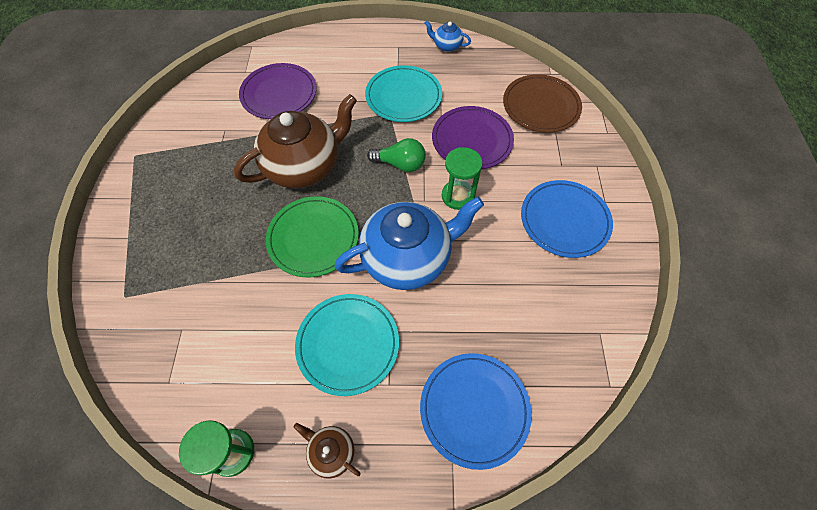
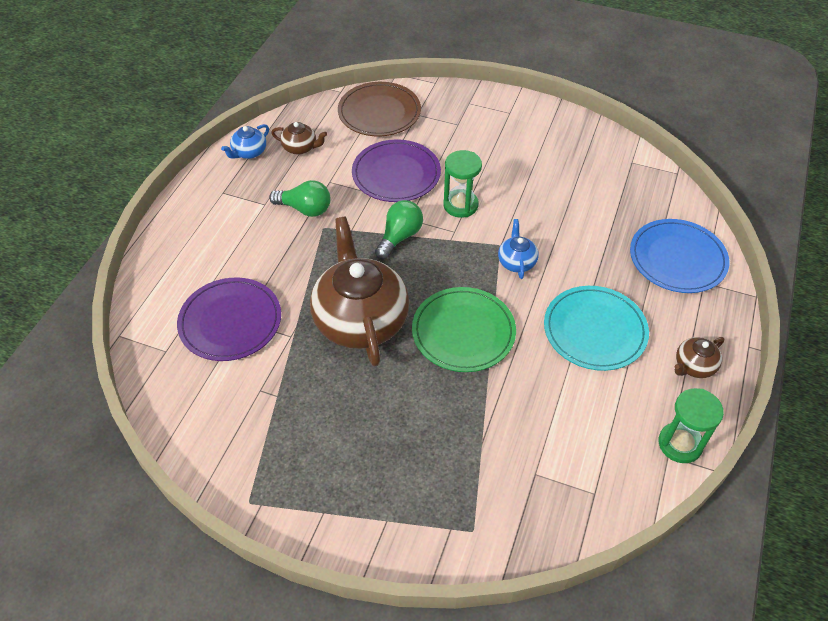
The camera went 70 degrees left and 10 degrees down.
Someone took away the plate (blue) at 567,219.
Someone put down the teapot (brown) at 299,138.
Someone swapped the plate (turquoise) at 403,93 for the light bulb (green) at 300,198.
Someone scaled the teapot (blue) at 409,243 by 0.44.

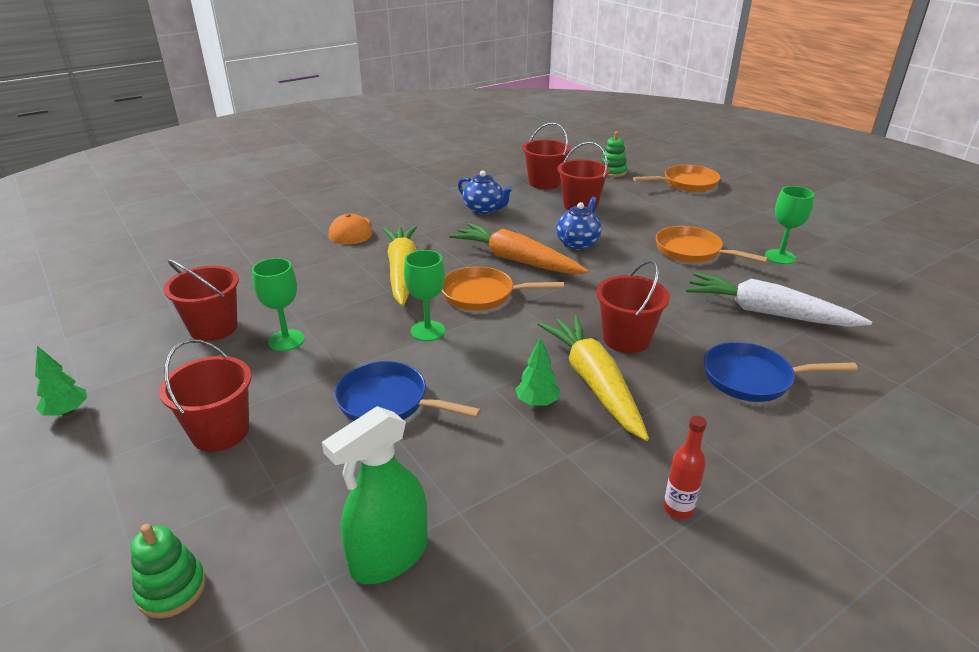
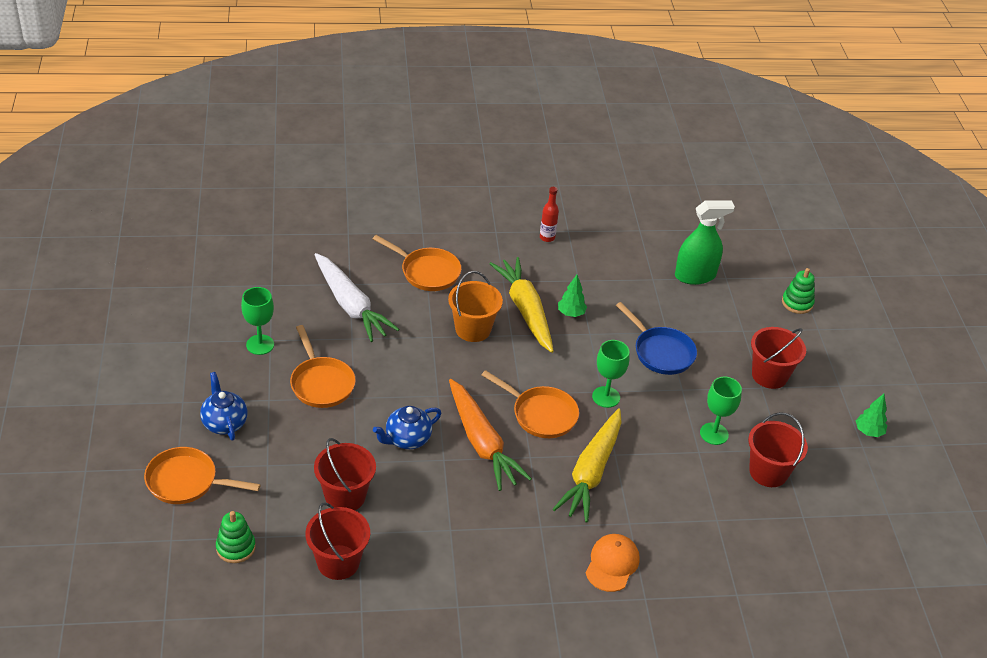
The camera went 155 degrees left and 10 degrees up.
Someone carried the teapot (blue) from 485,192 to 224,406.
Someone repainted the bucket (red) at 633,306, which became the bucket (orange) at 475,306.
Someone repainted the pan (blue) at 780,372, which became the pan (orange) at 417,263.
Someone rotated the carrot (yellow) at 593,378 by 150 degrees clockwise.

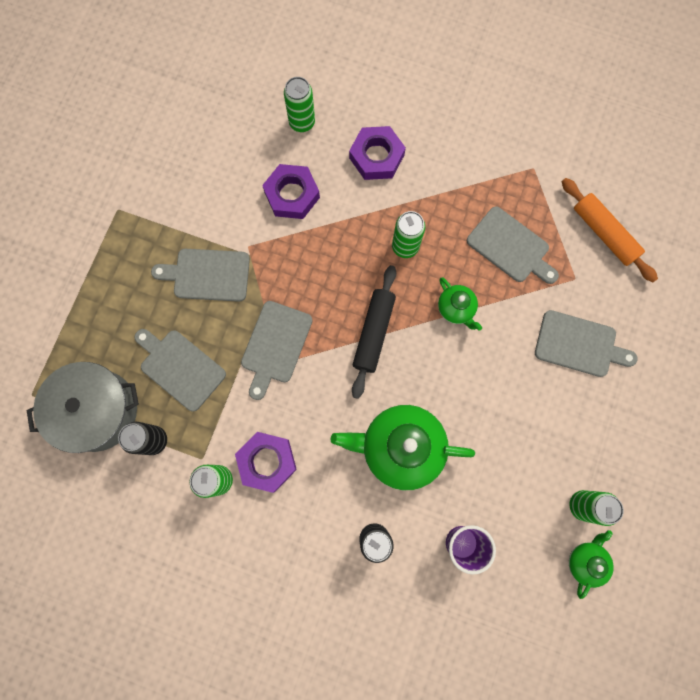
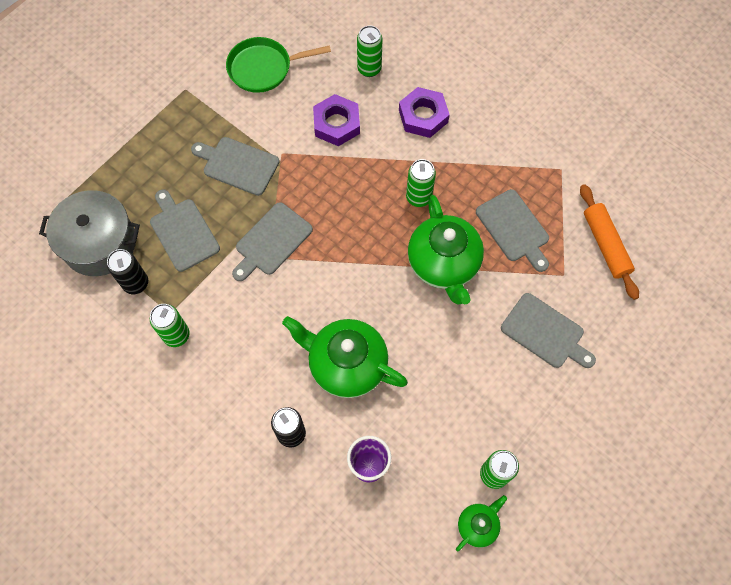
The camera went 20 degrees right and 10 degrees down.
Someone took away the nut (purple) at 266,462.
Someone took away the rolling pin (black) at 374,332.
Someone put down the pan (green) at 278,65.
Someone scaled the teapot (green) at 460,304 by 2.00.

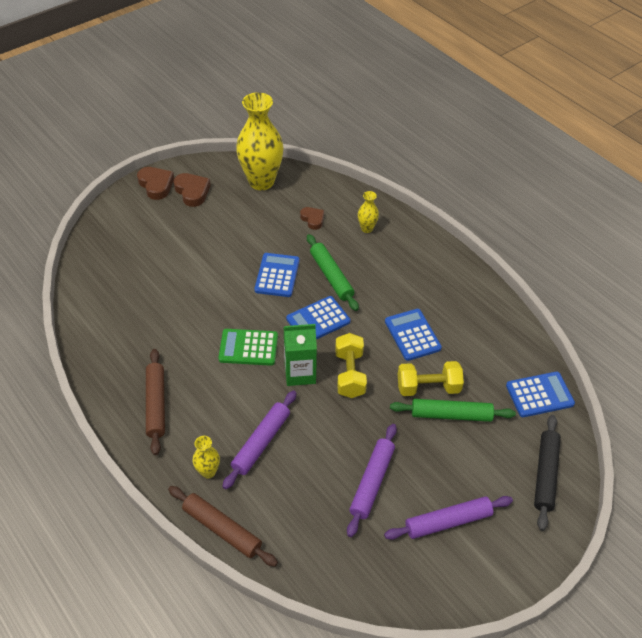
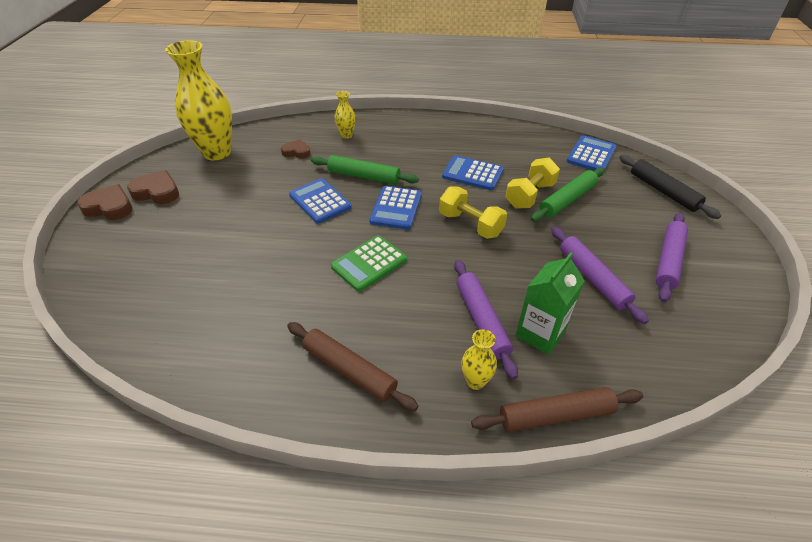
The camera went 45 degrees left and 5 degrees down.
Someone carried the carton (green) from 300,355 to 550,303.

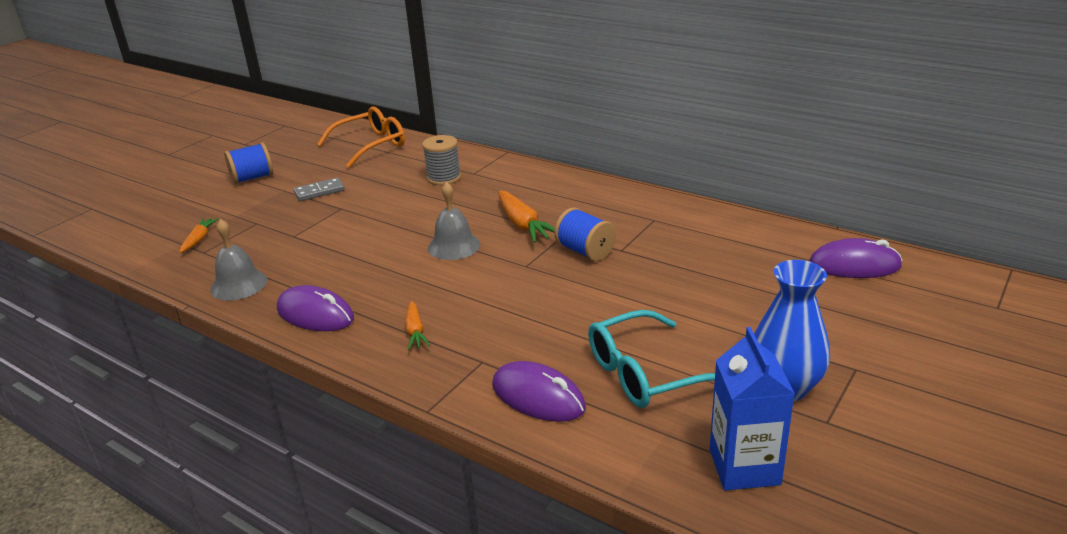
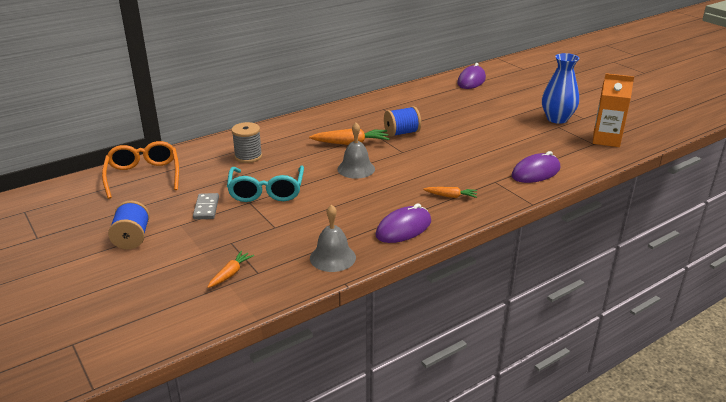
The camera went 70 degrees left and 0 degrees up.
Someone carried the glasses (turquoise) from 651,359 to 265,183.
Someone repainted the carton (blue) at 752,409, which became the carton (orange) at 613,110.
Someone rotated the carrot (orange) at 199,235 by 90 degrees clockwise.

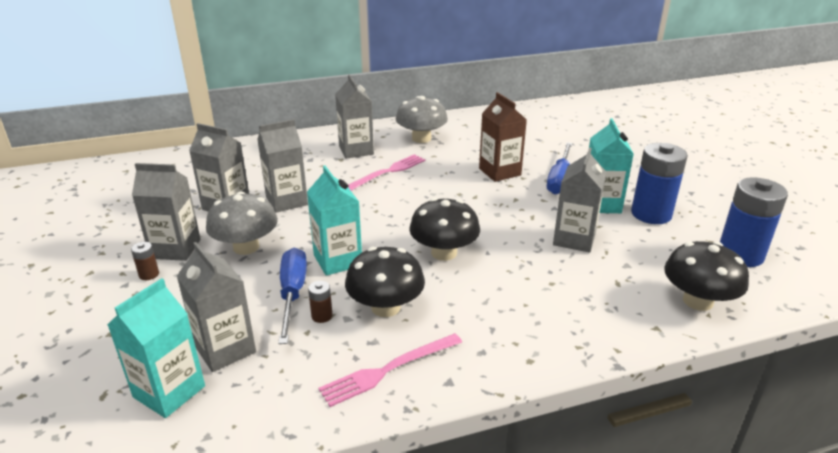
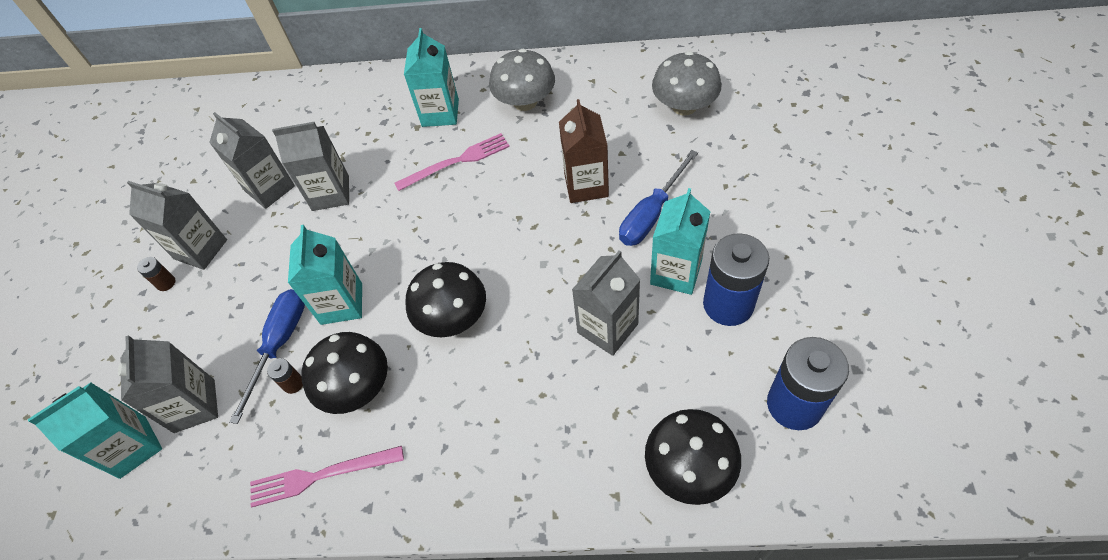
The camera went 25 degrees right and 25 degrees up.
Someone carried the mushroom (grey) from 242,223 to 687,83.
Someone repainted the carton (grey) at 354,116, which became the carton (turquoise) at 431,77.

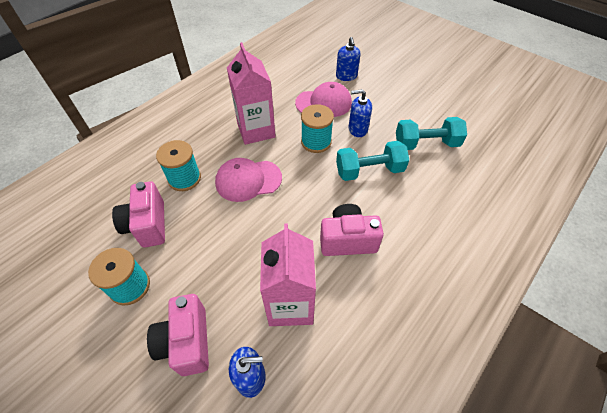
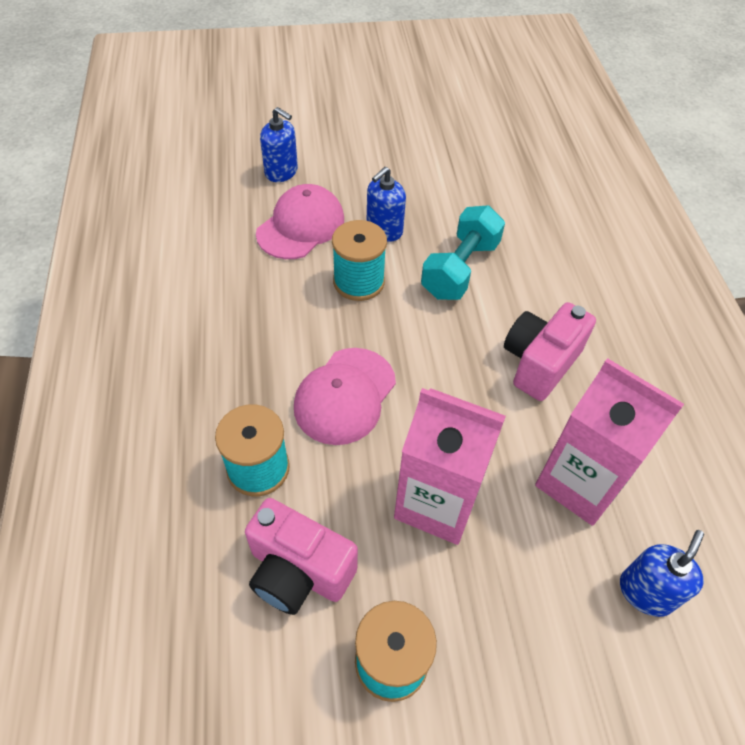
The camera went 50 degrees left and 0 degrees up.
Someone took away the camera (pink) at 178,335.
Someone took away the dumbbell (turquoise) at 431,133.
Someone carried the carton (pink) from 251,93 to 450,466.

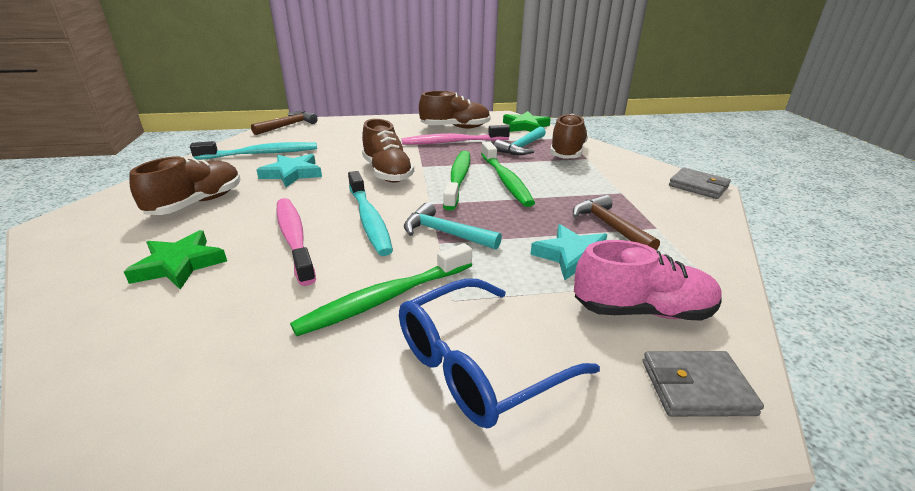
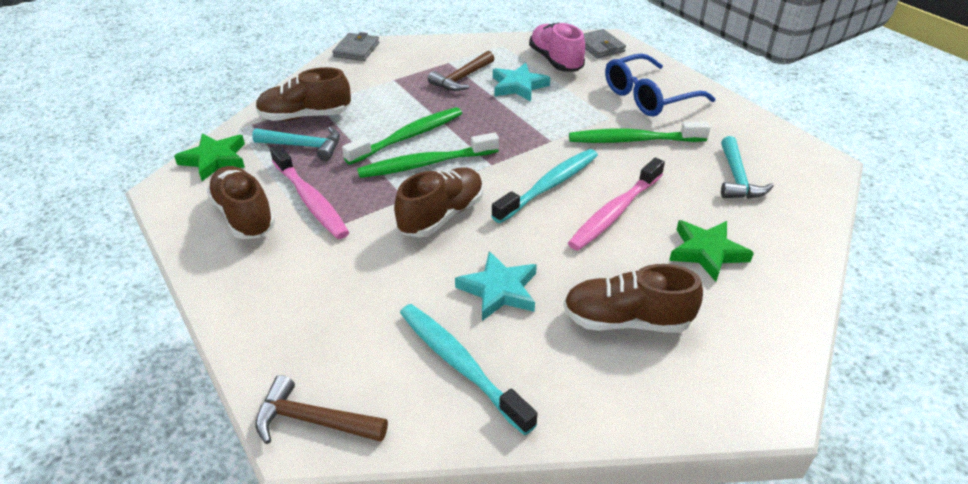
The camera went 115 degrees left and 10 degrees up.
Someone carried the hammer (turquoise) from 453,226 to 747,167.
Someone rotated the toothbrush (green) at 381,289 by 150 degrees clockwise.
Someone rotated the glasses (blue) at 499,353 by 120 degrees clockwise.

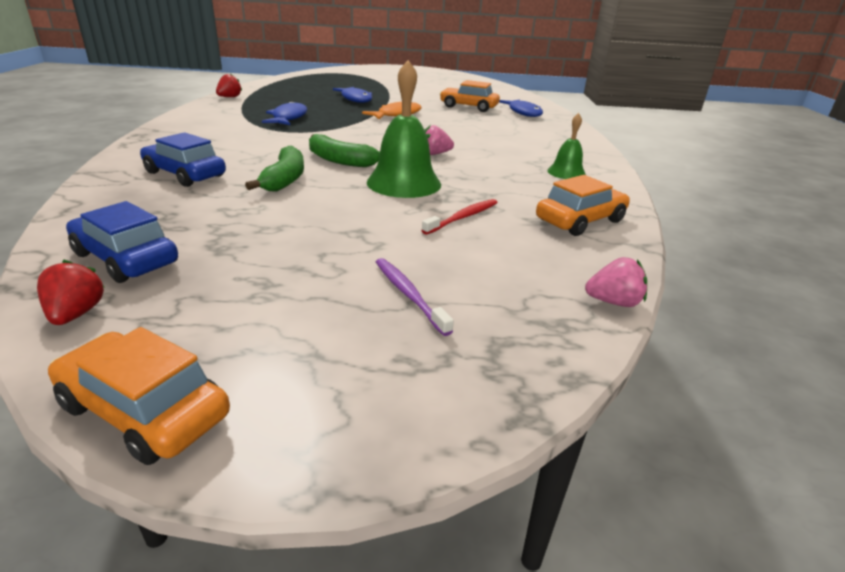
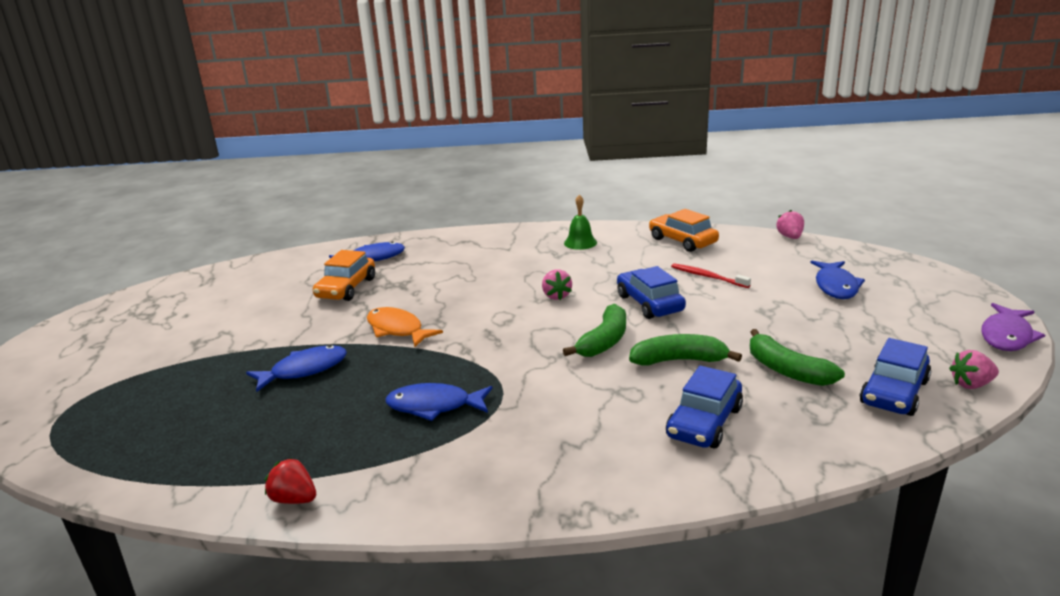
The camera went 90 degrees left and 5 degrees down.
Someone put down the banana (green) at 797,357.
Someone swapped the car (orange) at 139,396 for the fish (purple) at 1013,327.
Someone swapped the bell (green) at 404,129 for the car (blue) at 651,292.
Someone swapped the toothbrush (purple) at 415,297 for the fish (blue) at 838,280.
Someone repainted the strawberry (red) at 70,292, which became the strawberry (pink) at 974,369.

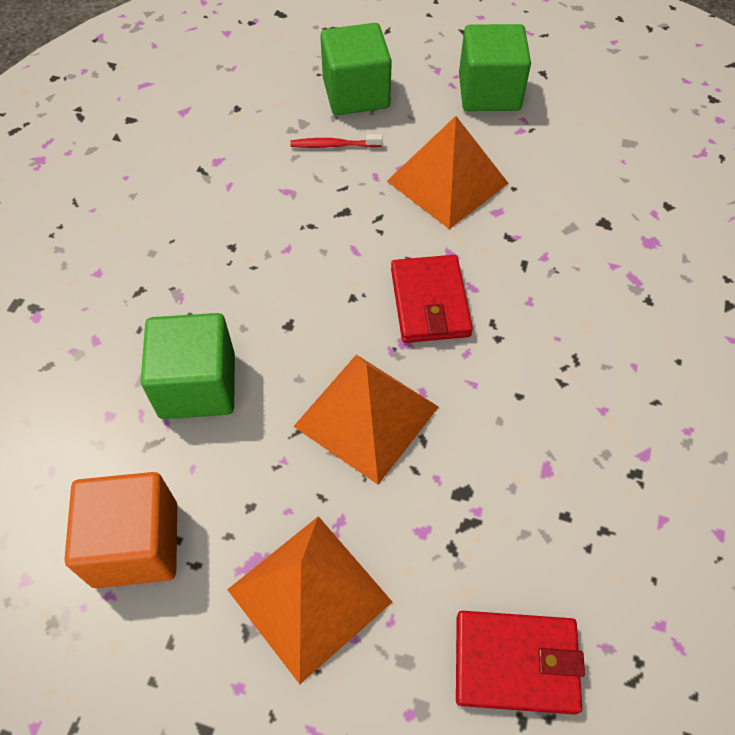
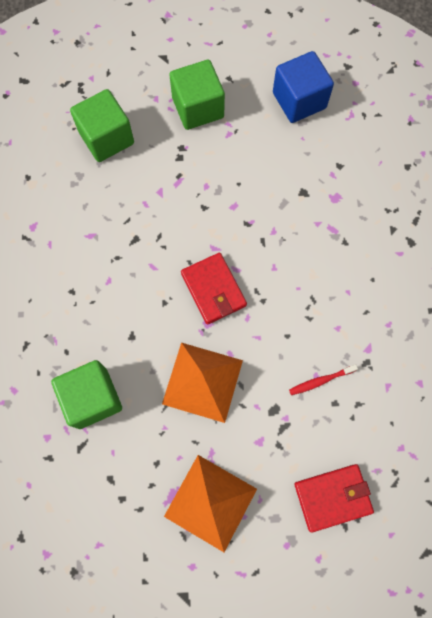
The camera went 20 degrees left and 15 degrees up.
Someone took away the cube (orange) at 120,530.
Someone took away the pyramid (orange) at 448,172.
Someone put down the cube (blue) at 303,87.
Someone carried the toothbrush (red) from 336,141 to 323,379.

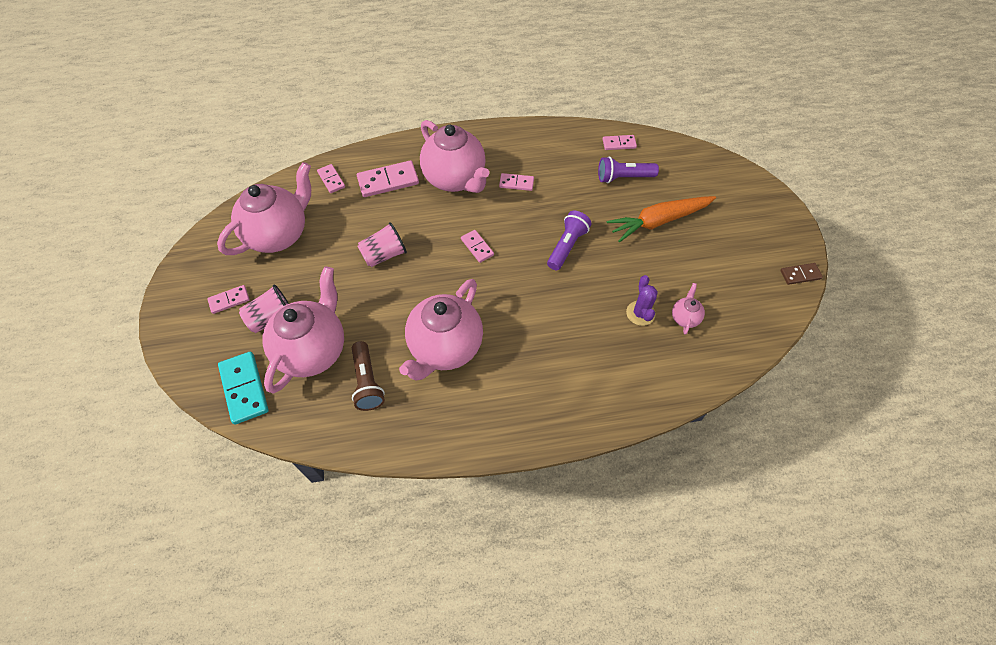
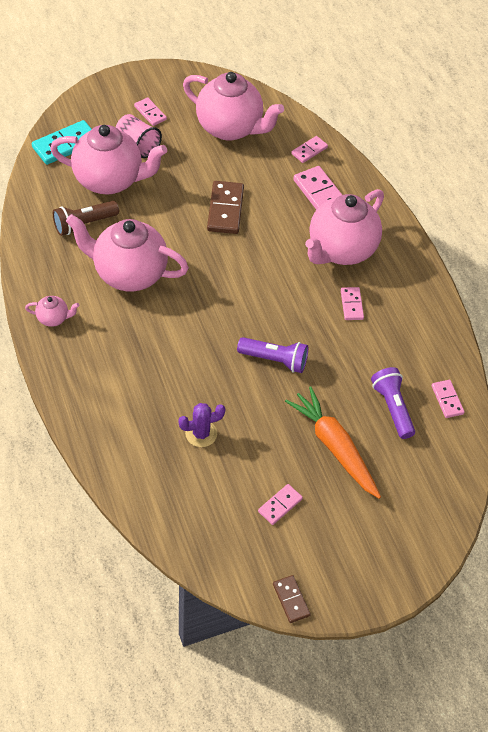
The camera went 75 degrees right and 5 degrees down.
Someone carried the domino (pink) from 477,246 to 280,504.
Someone carried the teapot (pink) from 688,309 to 52,311.
Someone swapped the cup (pink) at 382,244 for the domino (brown) at 225,207.

